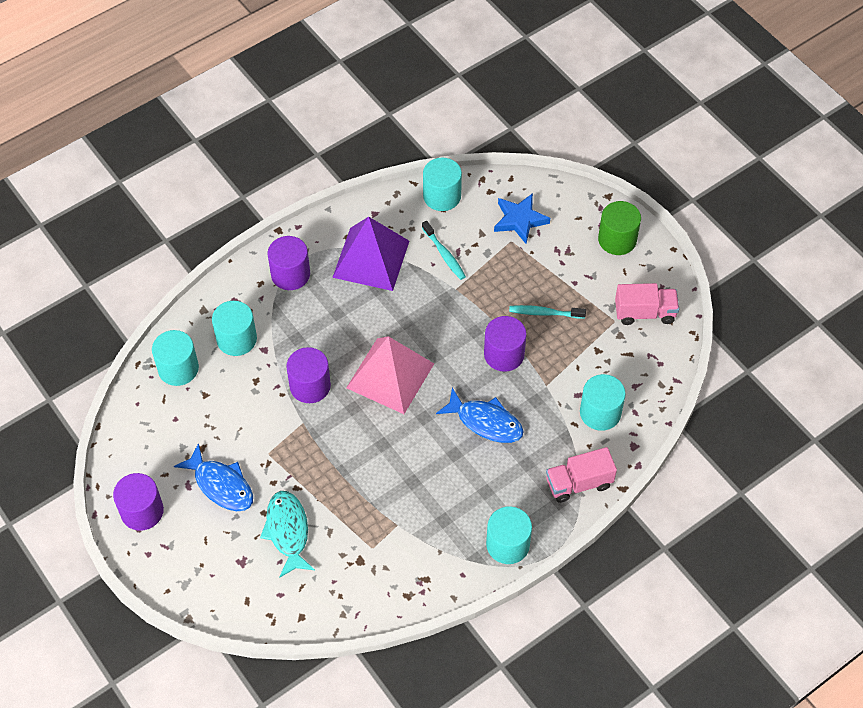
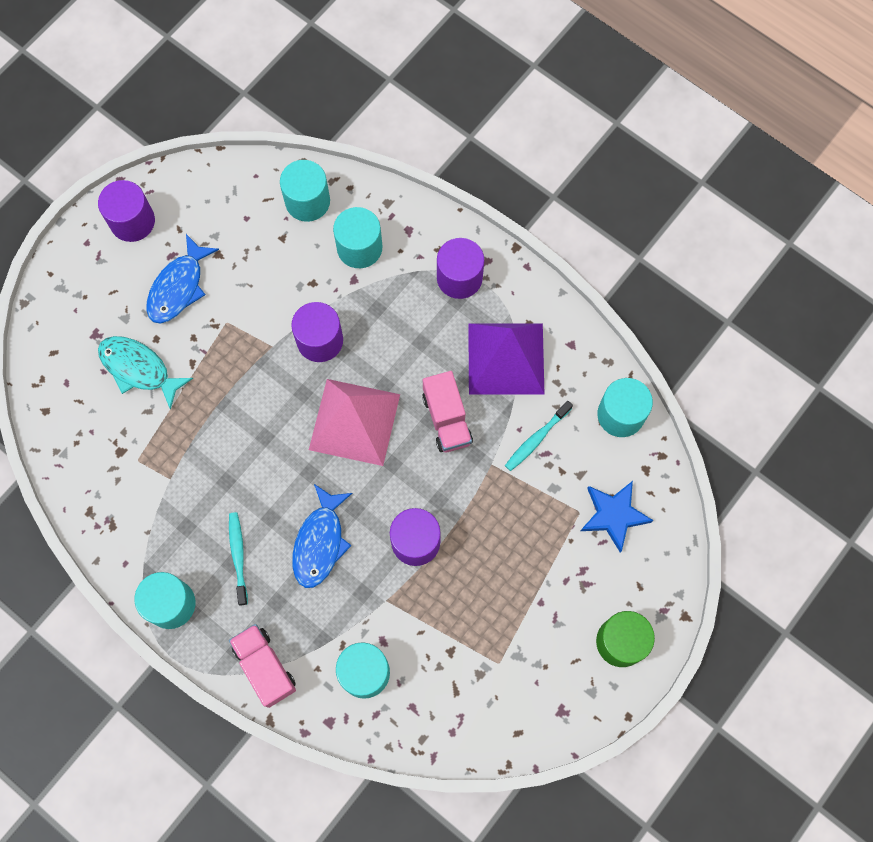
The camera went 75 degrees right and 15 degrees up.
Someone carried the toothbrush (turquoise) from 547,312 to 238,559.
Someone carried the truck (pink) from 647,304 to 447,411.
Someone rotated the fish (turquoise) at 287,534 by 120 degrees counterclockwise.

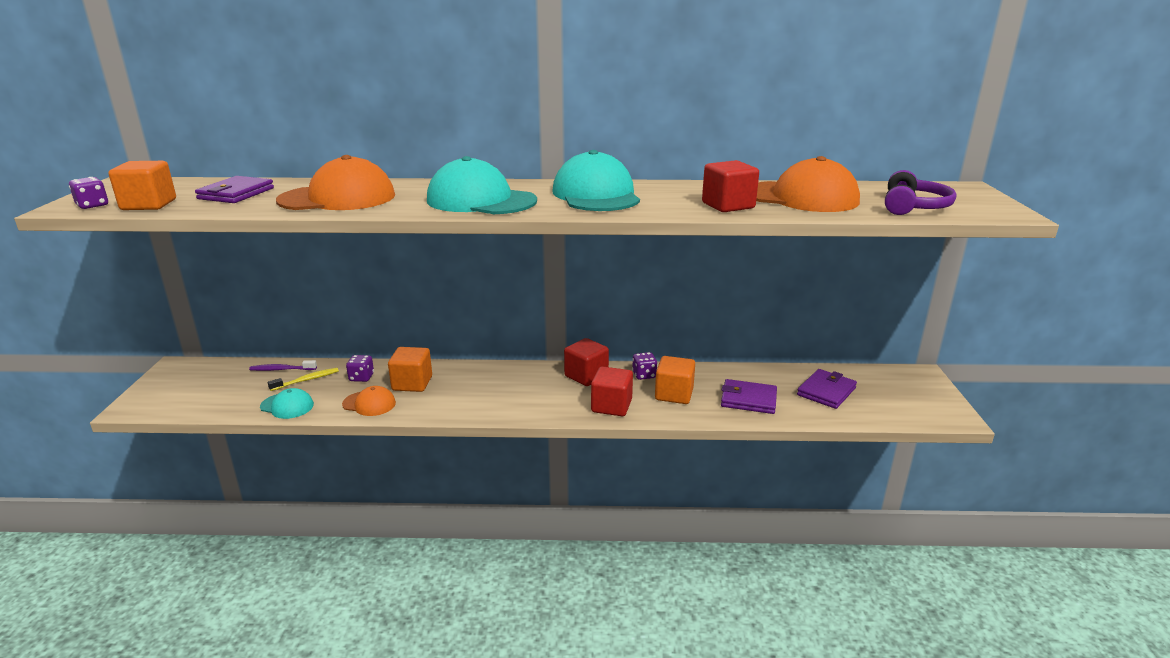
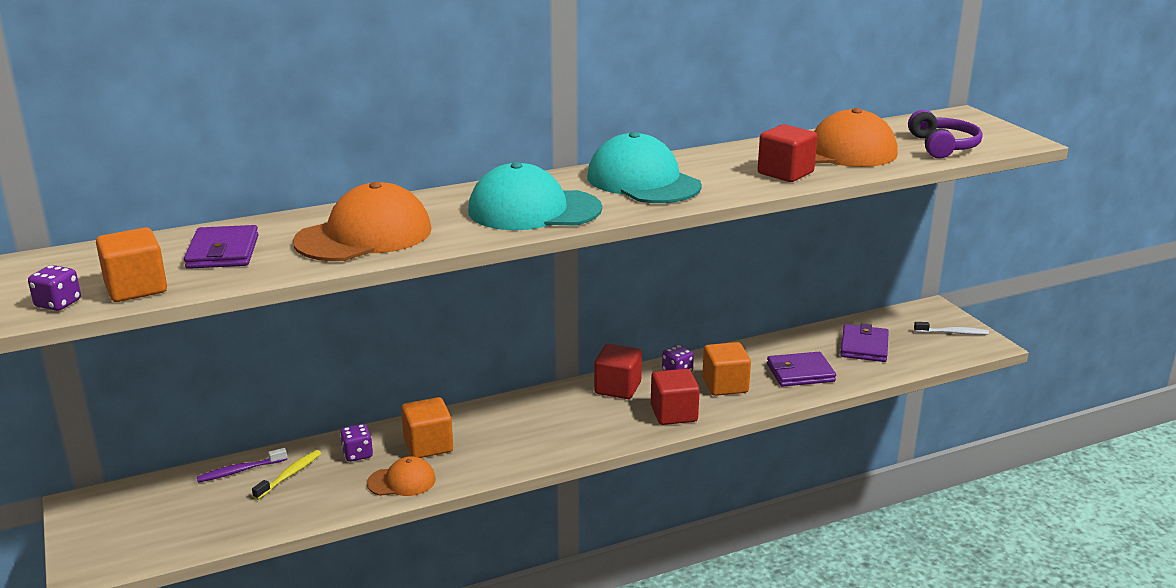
The camera went 25 degrees left and 0 degrees up.
Someone took away the cap (turquoise) at 287,403.
Someone put down the toothbrush (white) at 951,328.

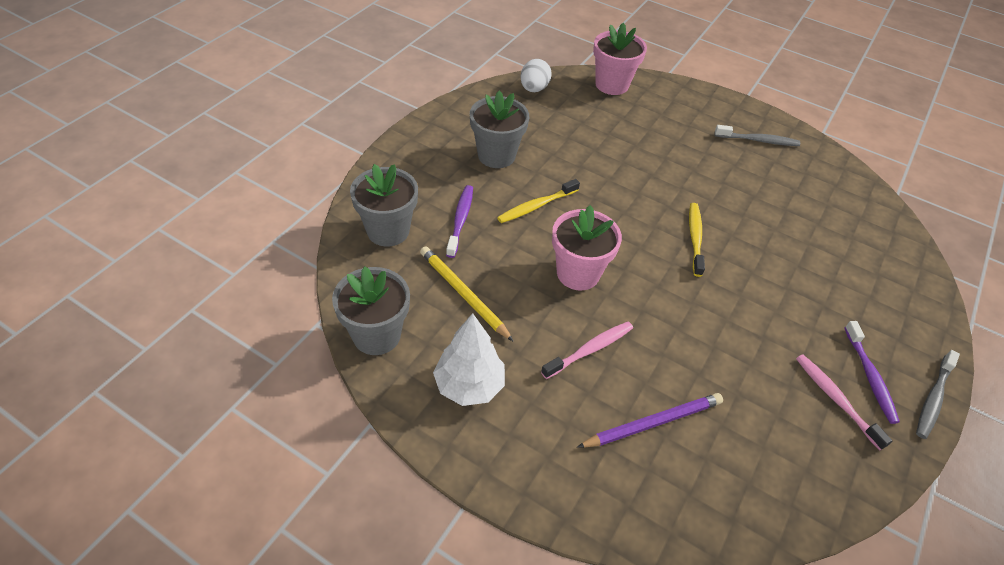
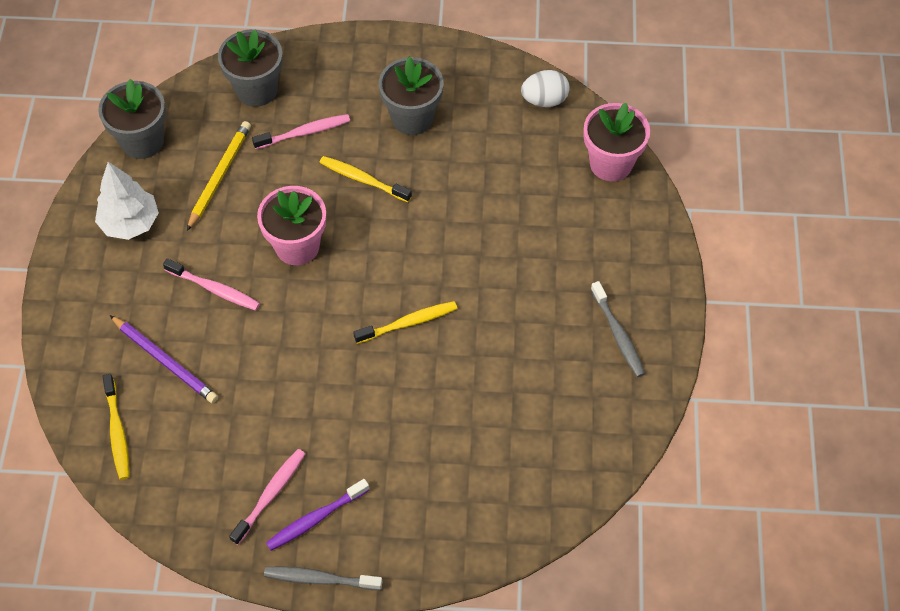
The camera went 65 degrees right and 10 degrees up.
Someone put down the toothbrush (yellow) at 116,427.
Someone repainted the toothbrush (purple) at 459,221, which became the toothbrush (pink) at 301,131.

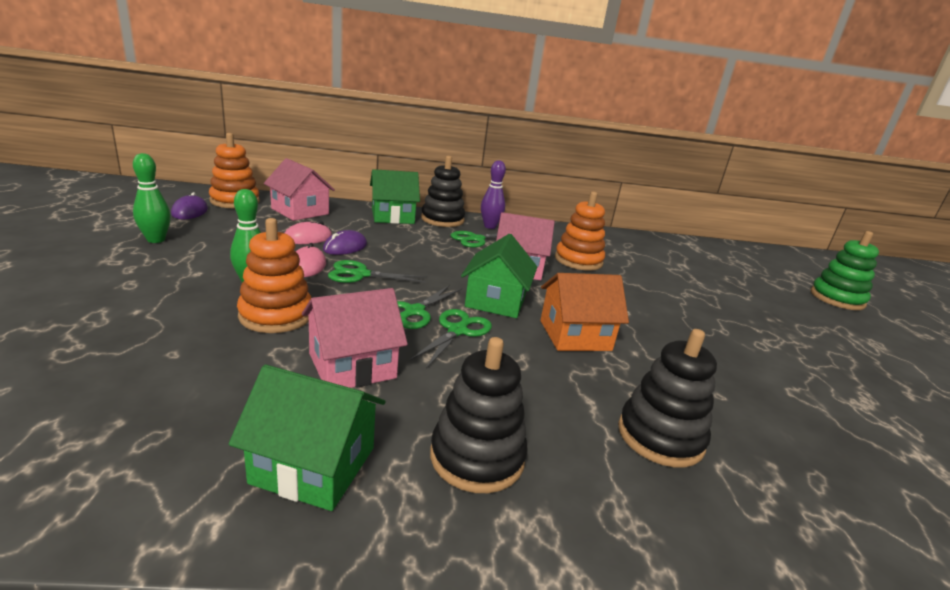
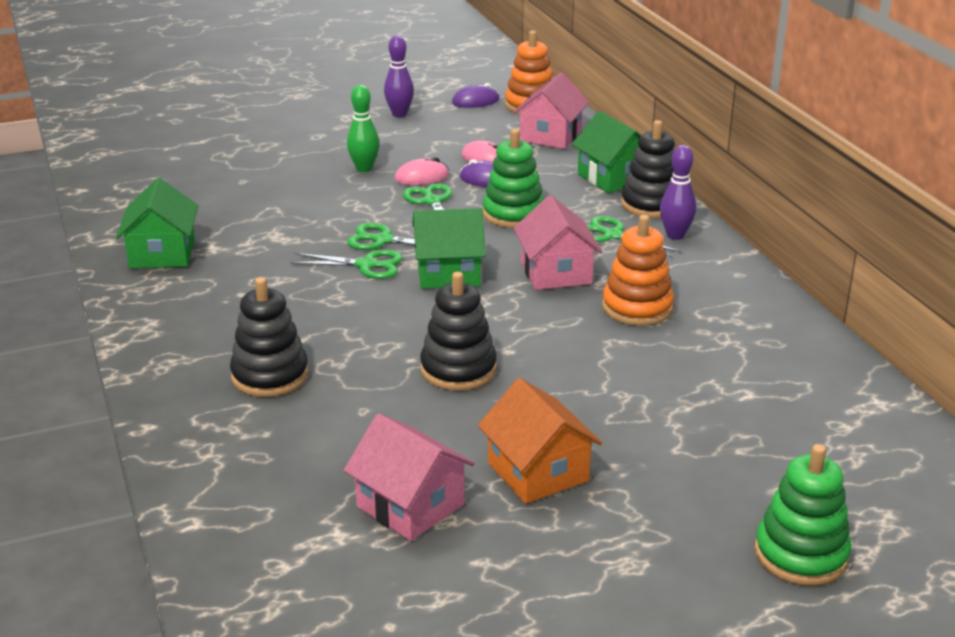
The camera went 75 degrees right and 5 degrees up.
Someone took away the stacking toy (orange) at 274,275.
Someone put down the stacking toy (green) at 513,178.
Someone carried the house (pink) from 355,338 to 409,477.
Someone carried the stacking toy (black) from 479,415 to 458,331.
Someone carried the house (orange) from 584,312 to 540,441.
Someone repainted the bowling pin (green) at 152,198, which became the bowling pin (purple) at 399,76.

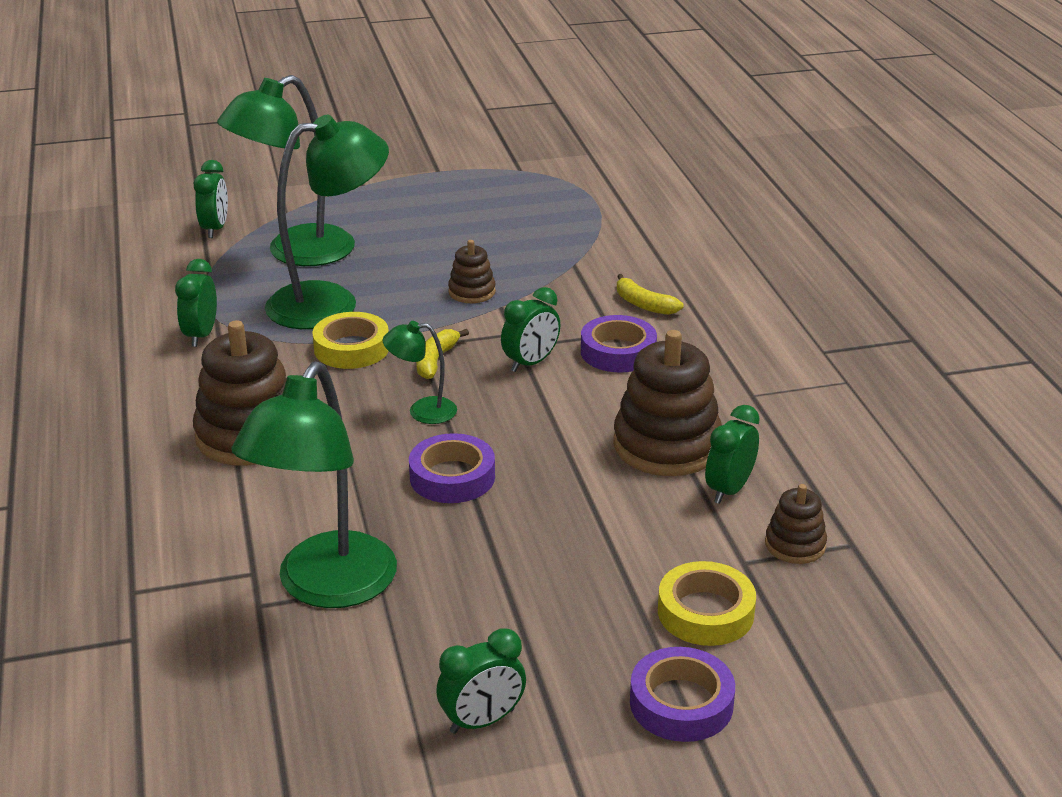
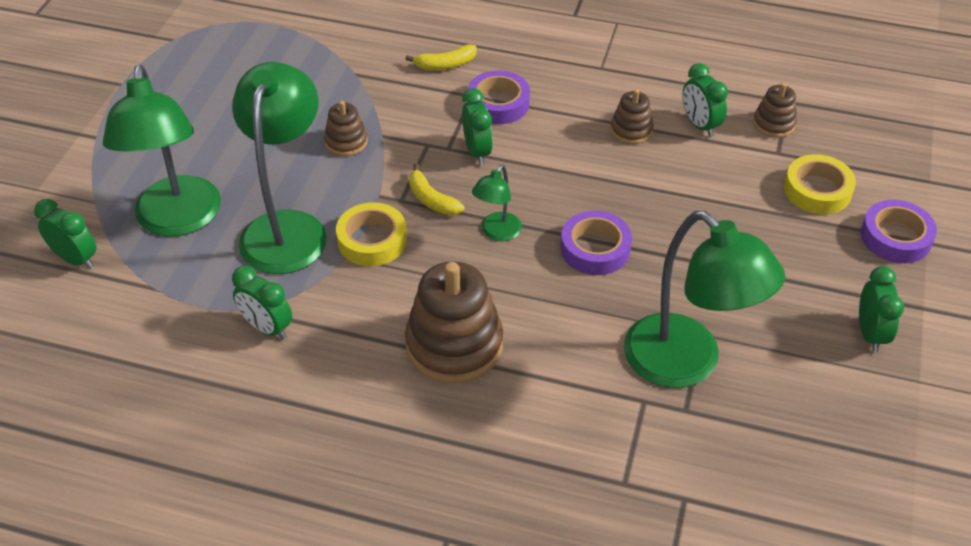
The camera went 60 degrees left and 15 degrees up.
Someone scaled the stacking toy (brown) at 667,403 by 0.51.

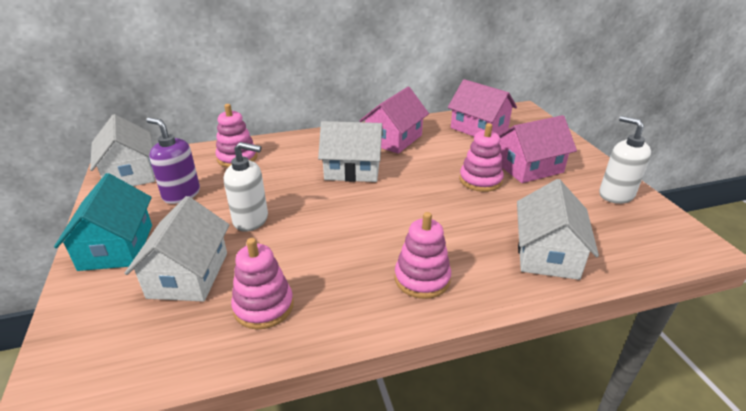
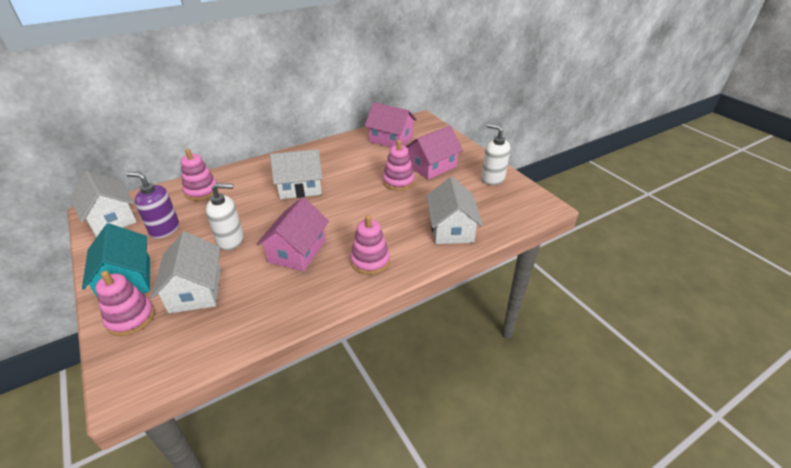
The camera went 15 degrees left and 5 degrees up.
Someone carried the stacking toy (pink) from 262,283 to 125,303.
Someone carried the house (pink) from 394,120 to 293,234.

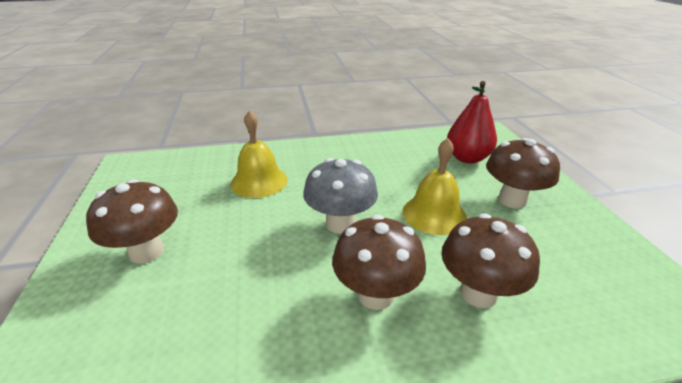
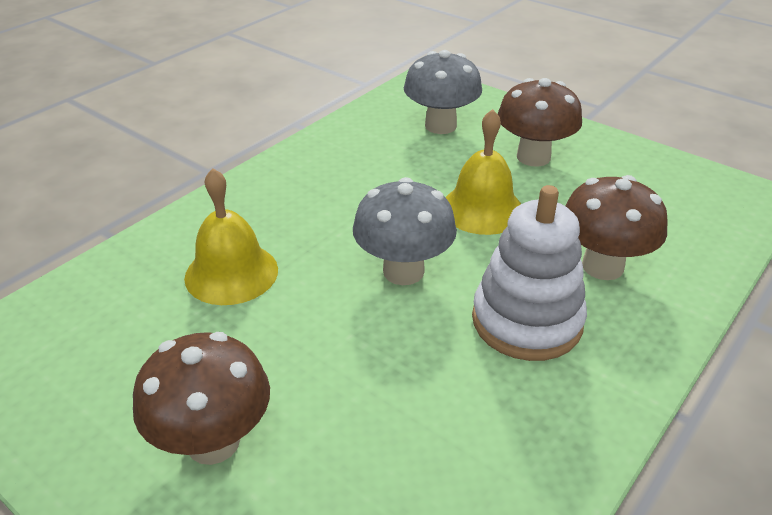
The camera went 40 degrees left and 5 degrees up.
Someone swapped the mushroom (brown) at 379,262 for the stacking toy (white) at 529,273.
Someone swapped the pear (red) at 472,122 for the mushroom (grey) at 443,92.

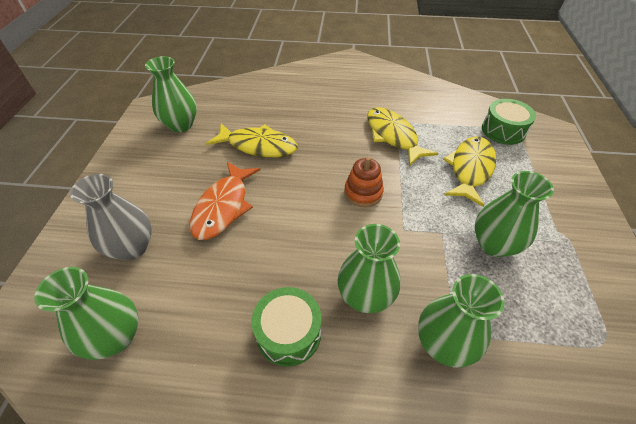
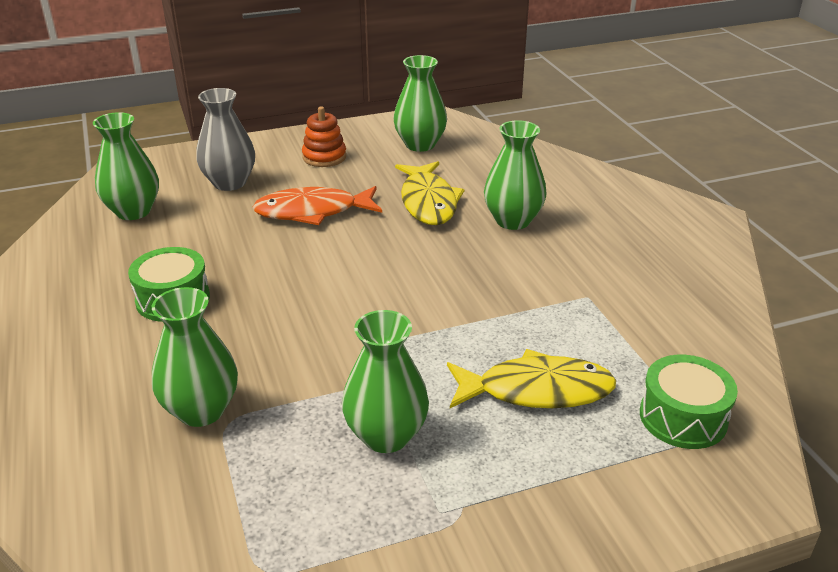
The camera went 65 degrees right and 15 degrees down.
Someone took away the fish (yellow) at 402,137.
Someone carried the vase (green) from 369,268 to 515,175.
Someone carried the stacking toy (orange) from 364,182 to 324,136.

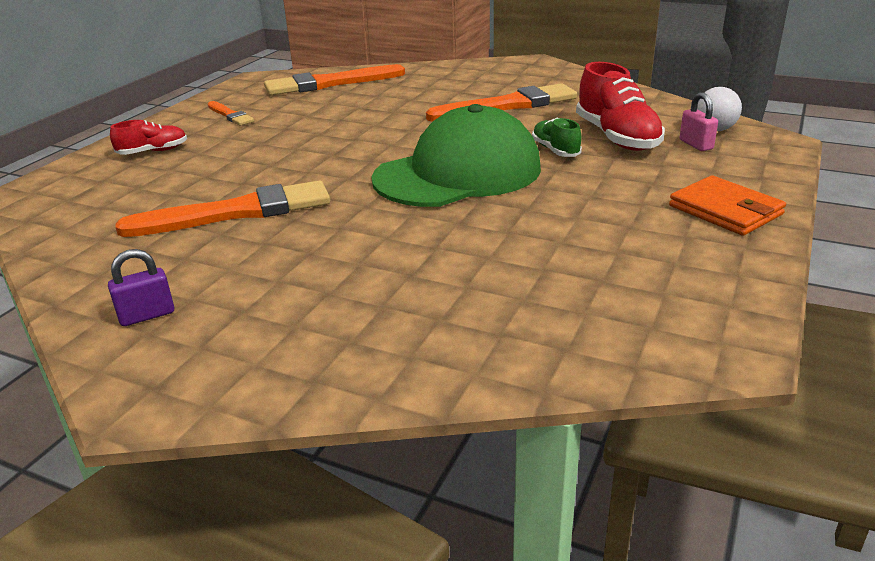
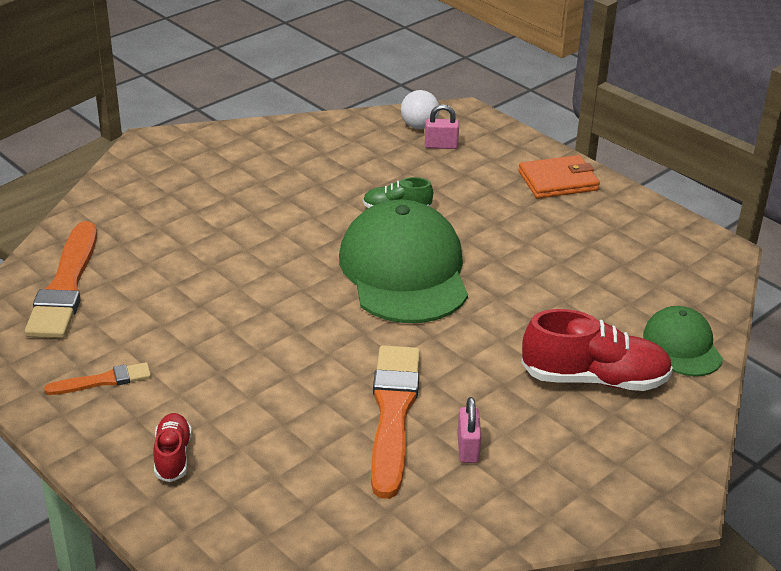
The camera went 70 degrees left and 5 degrees up.
Someone took away the padlock (purple) at 141,287.
Someone took away the brush (orange) at 501,102.
Someone put down the padlock (pink) at 469,430.
Someone put down the cap (green) at 683,341.
Someone carried the shoe (red) from 620,106 to 597,350.

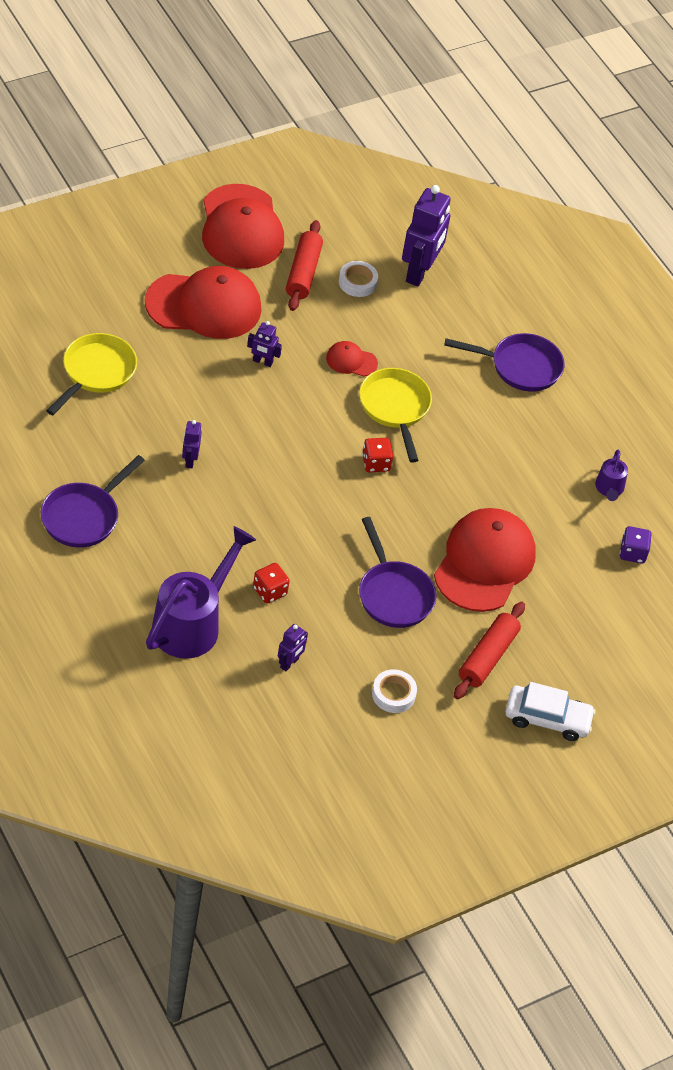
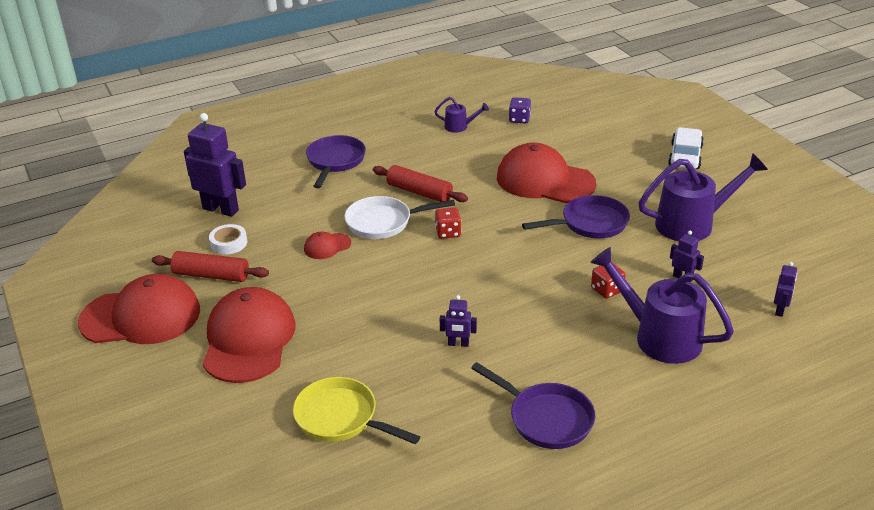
The camera went 80 degrees left and 15 degrees down.
Someone carried the robot (purple) from 264,344 to 785,289.
Someone carried the rolling pin (red) from 489,650 to 420,183.
Someone swapped the tape (white) at 394,691 for the watering can (purple) at 703,197.
Someone repainted the pan (yellow) at 395,415, which became the pan (white) at 399,217.
Someone rotated the cap (red) at 352,358 by 45 degrees clockwise.

